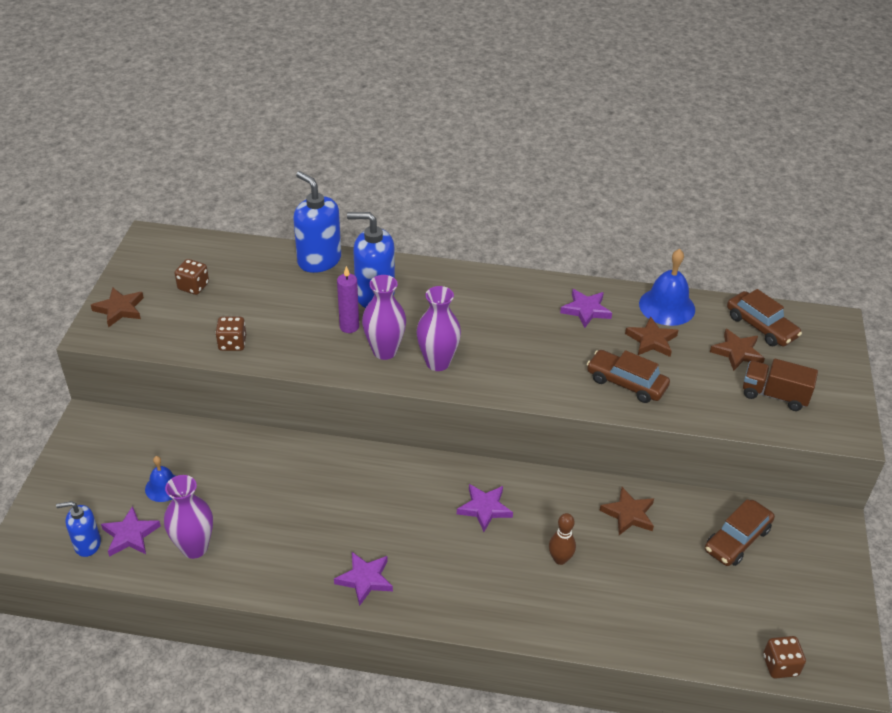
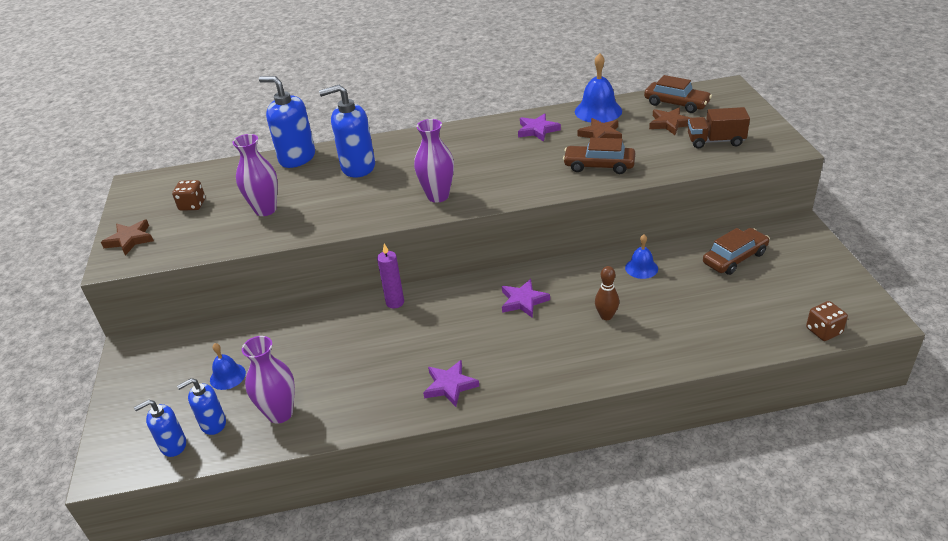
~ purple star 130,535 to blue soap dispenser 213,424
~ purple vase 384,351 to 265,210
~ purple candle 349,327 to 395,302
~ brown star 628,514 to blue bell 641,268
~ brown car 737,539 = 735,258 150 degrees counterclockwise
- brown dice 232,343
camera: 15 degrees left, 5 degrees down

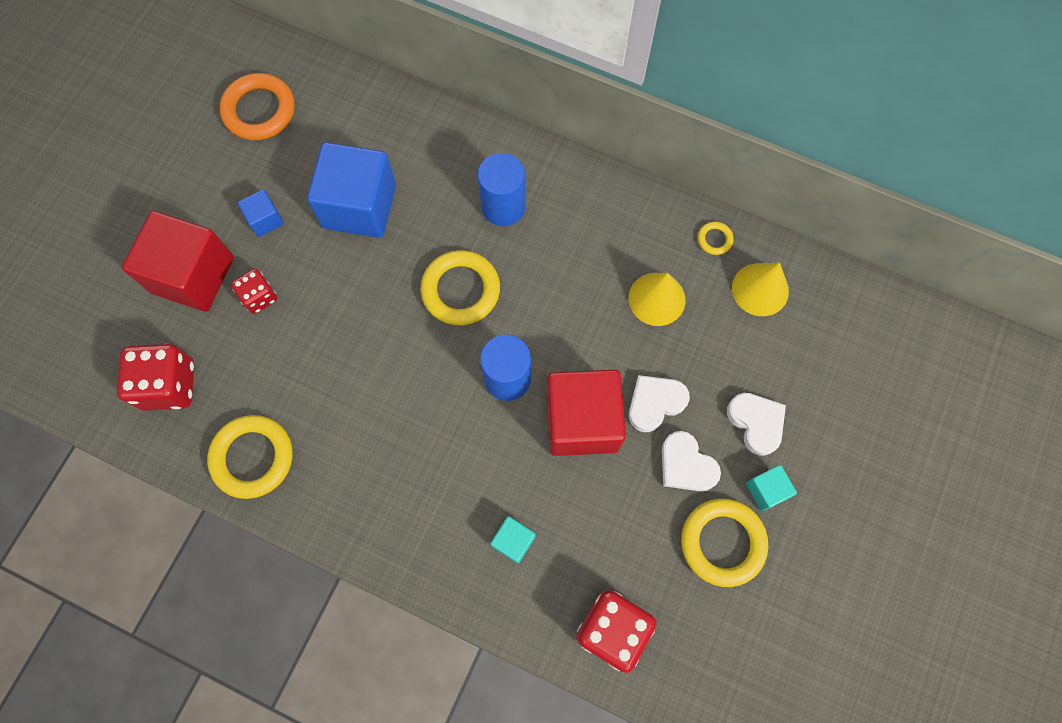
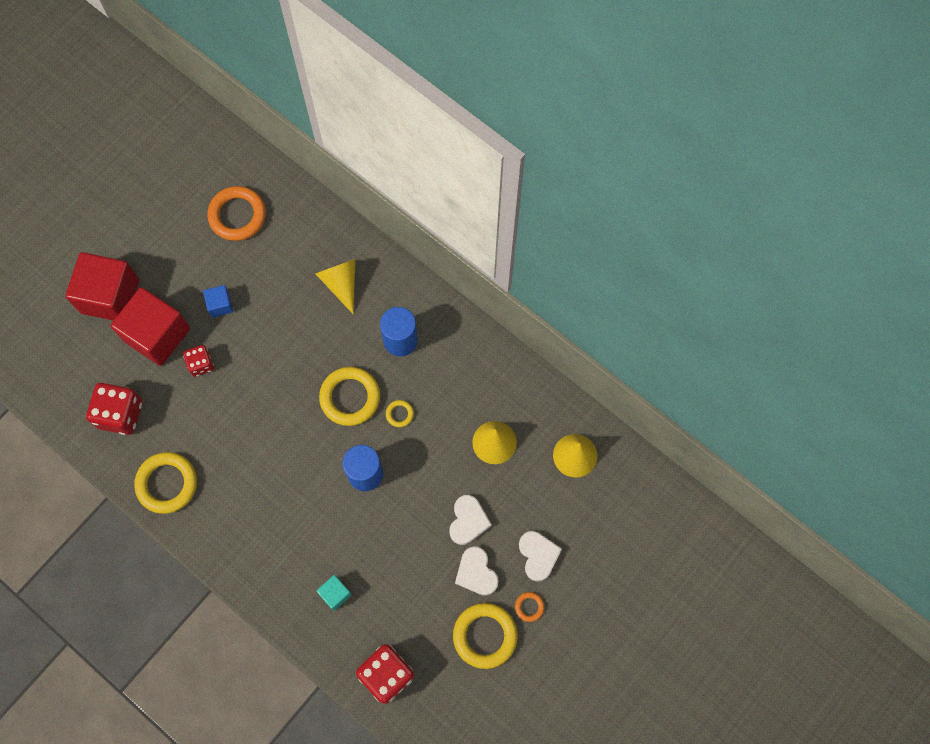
~ red cube 582,421 to 110,296
+ yellow cone 341,283
~ yellow ring 714,239 to 399,414
~ white heart 655,403 = 468,521 120 degrees clockwise
~ turquoise cube 766,490 to orange ring 529,607
- blue cube 359,206
camera: 15 degrees right, 0 degrees up

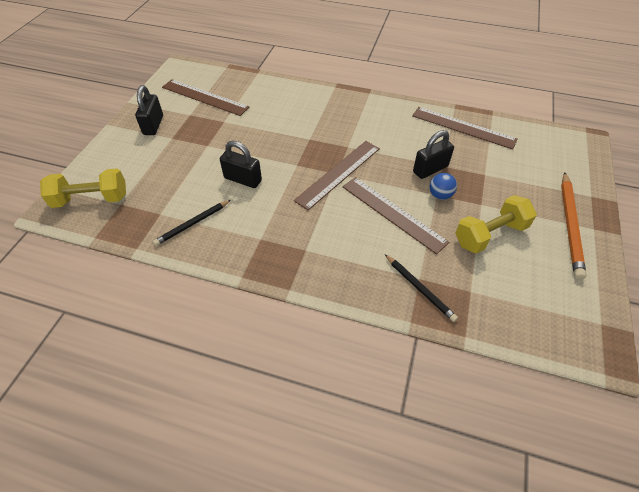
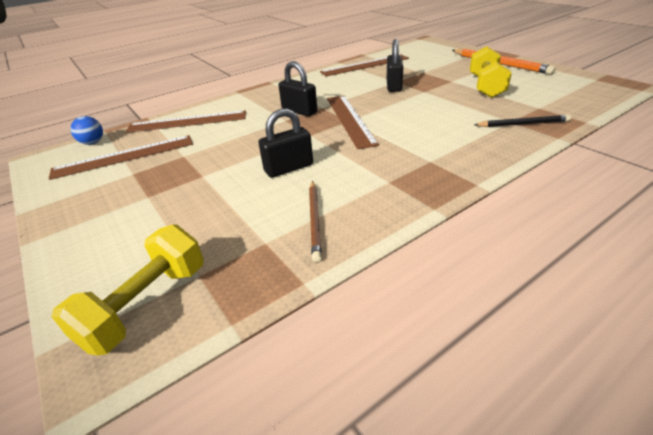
~ blue ball 440,195 to 93,143
~ brown ruler 393,213 to 187,122
~ black padlock 153,125 to 299,111
~ black pencil 193,224 to brown pencil 315,220
camera: 50 degrees left, 15 degrees down

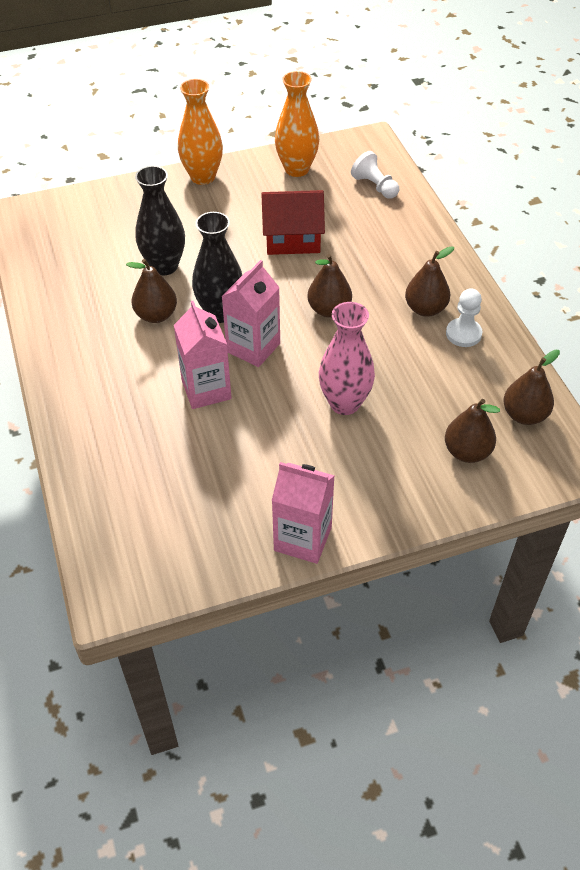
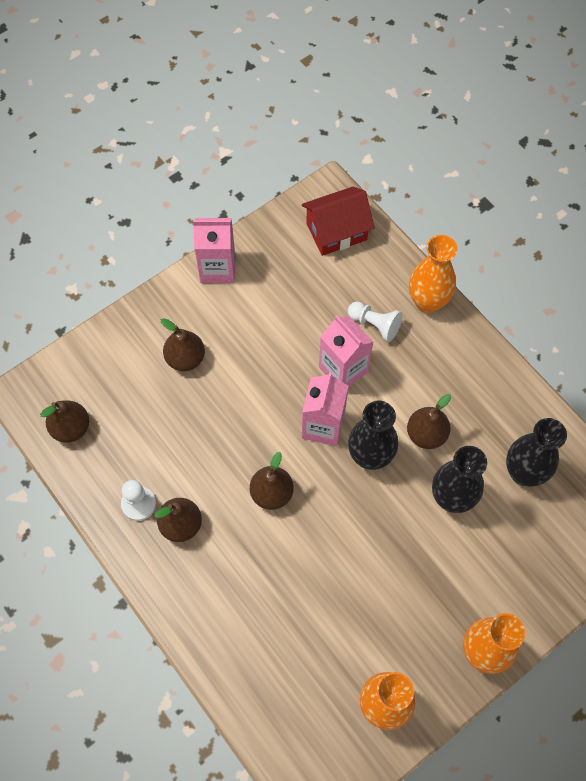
~ brown pear 467,452 to 185,358
~ red house 292,239 to 336,231
~ white pawn 375,186 to 375,325
+ orange vase 427,302
+ black vase 523,472
- pink vase 344,403
camera: 160 degrees right, 15 degrees up

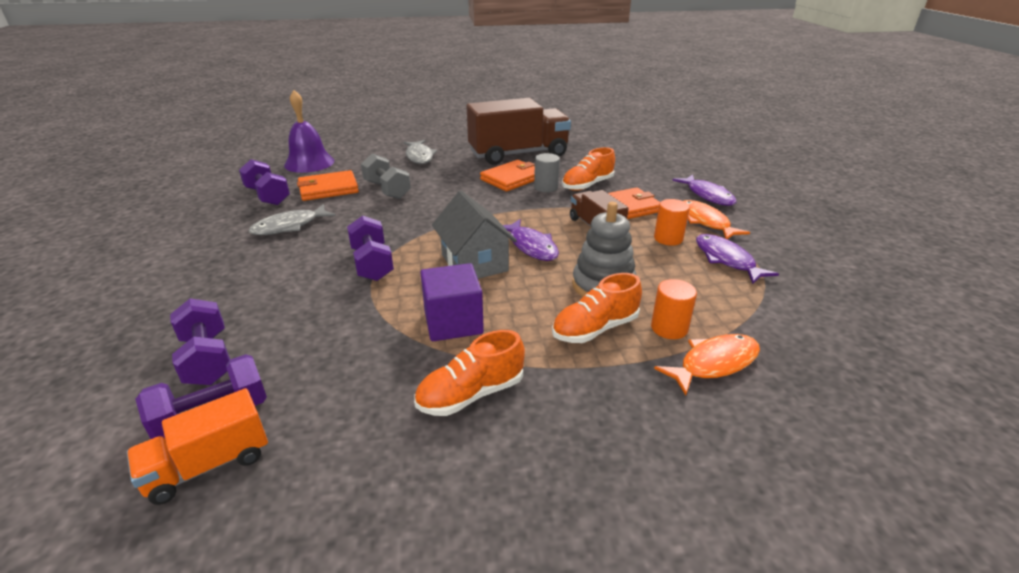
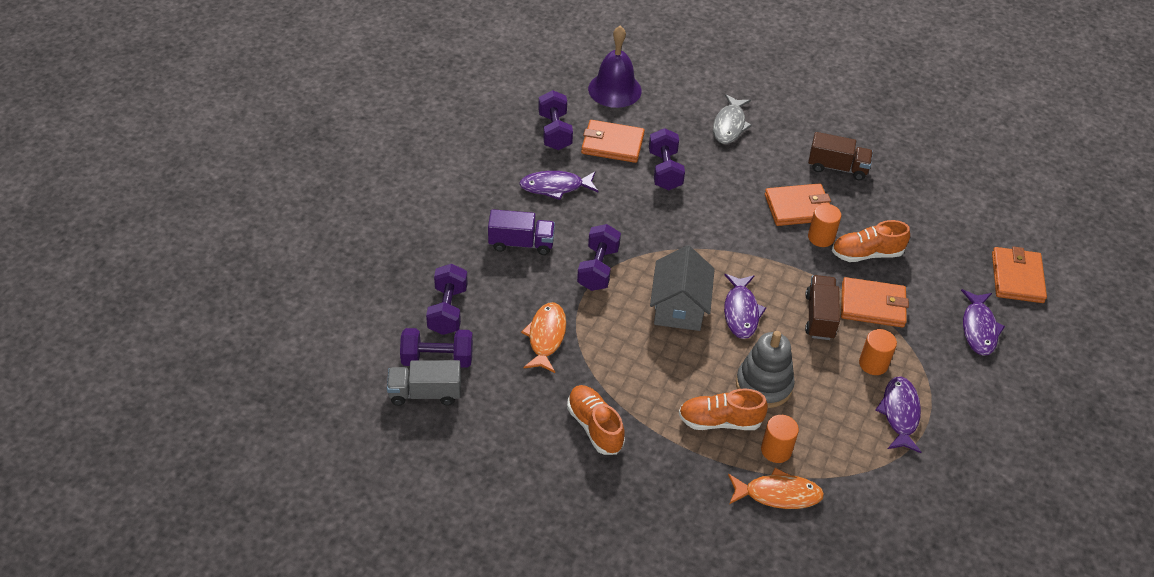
~ orange truck 209,465 to grey truck 425,393
+ purple truck 521,243
~ grey fish 289,226 to purple fish 555,187
~ orange fish 705,222 to 546,337
~ orange shoe 471,394 = 594,427 60 degrees clockwise
~ grey dumbbell 387,190 to purple dumbbell 665,171
~ brown truck 518,154 = 837,167 x0.52
~ grey cylinder 546,187 to orange cylinder 821,237
+ orange wallet 1017,277
- purple cube 453,322
camera: 30 degrees right, 15 degrees up

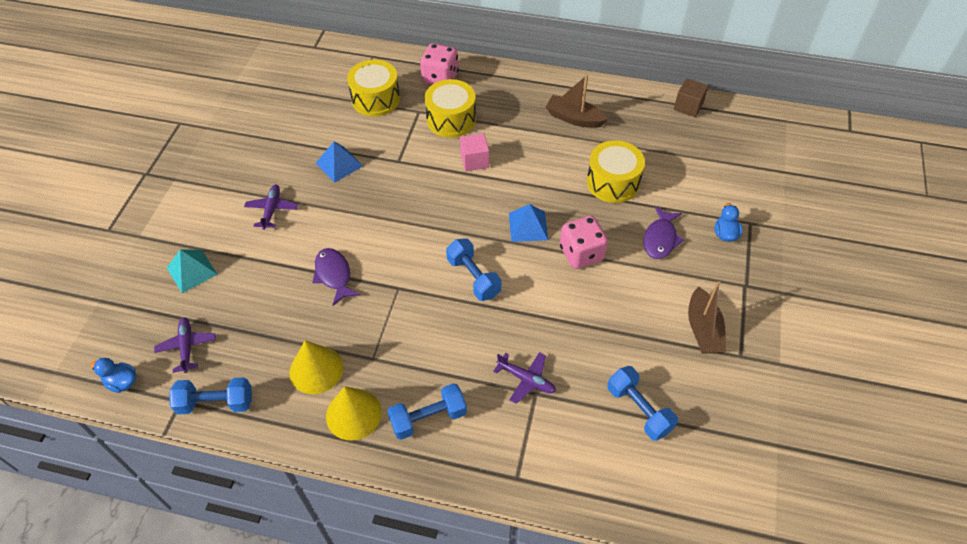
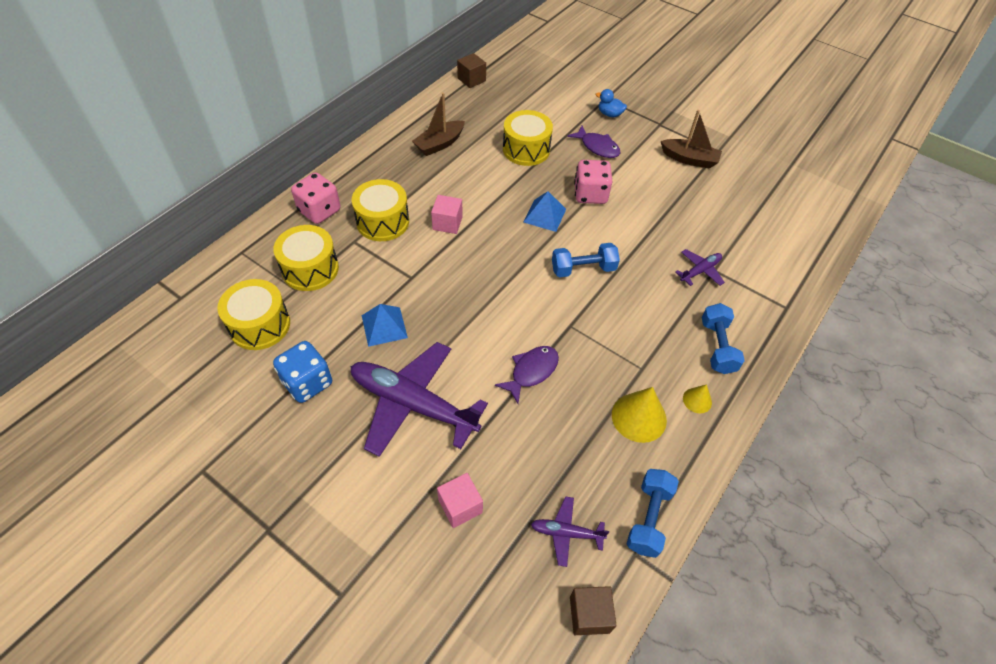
+ yellow drum 260,325
+ blue dice 307,383
~ purple plane 272,210 = 413,404 x2.18
~ turquoise pyramid 191,271 to pink cube 460,506
~ purple fish 334,275 = 531,372 135 degrees clockwise
~ blue duck 122,382 to brown cube 589,615
~ yellow cone 353,414 = 697,400 x0.54
- blue dumbbell 639,409
camera: 70 degrees left, 0 degrees up

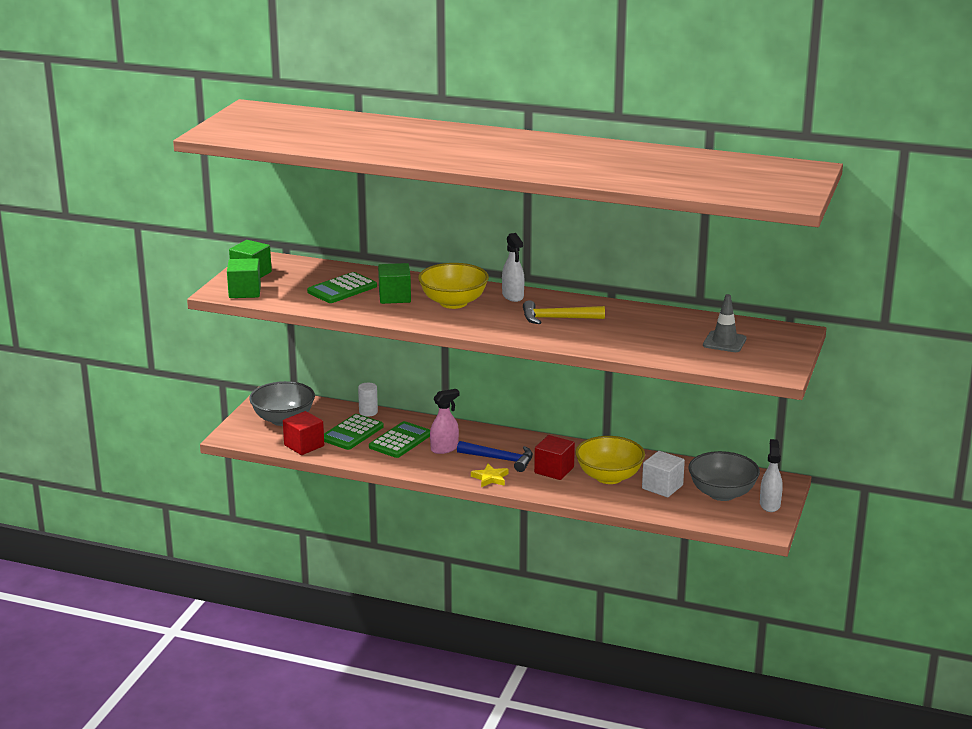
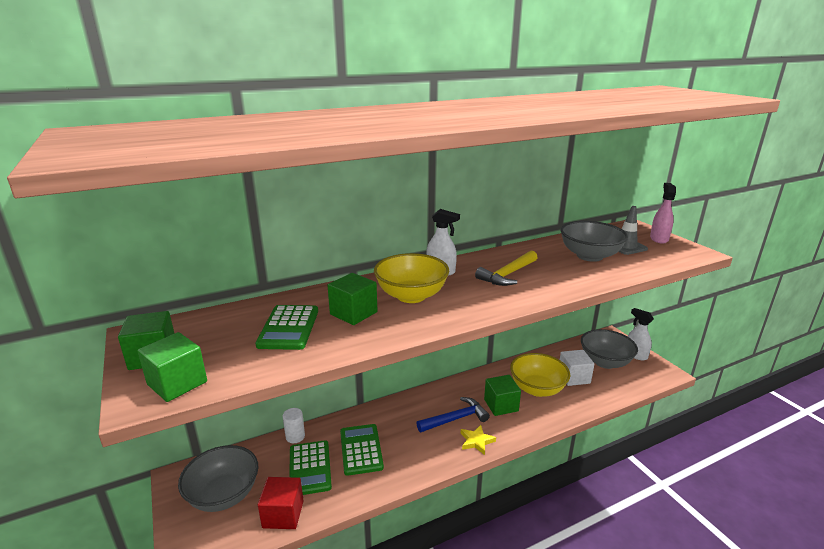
~ red cube 554,470 to green cube 501,405
+ grey bowl 589,256
~ pink spray bottle 444,448 to 659,239
camera: 45 degrees left, 0 degrees up

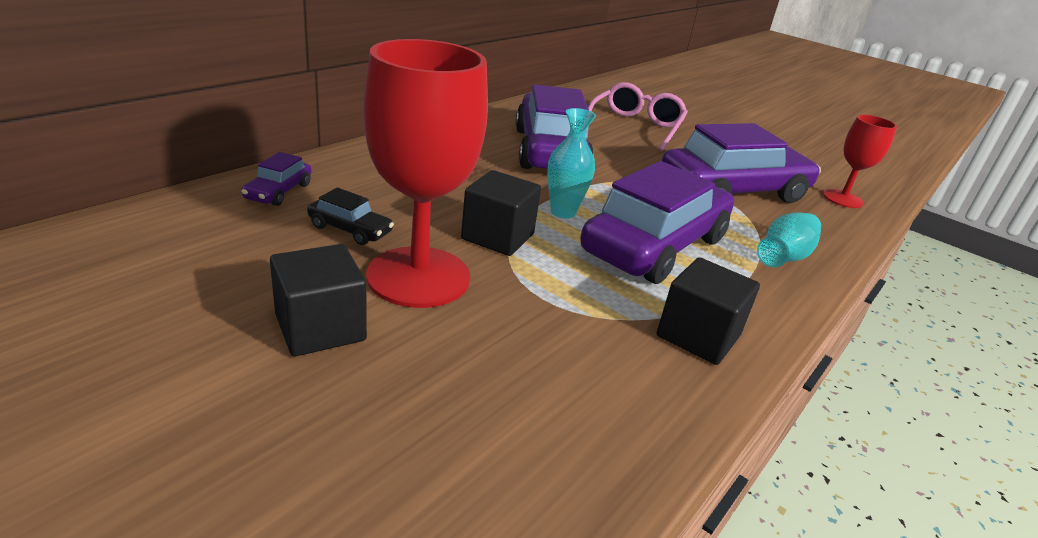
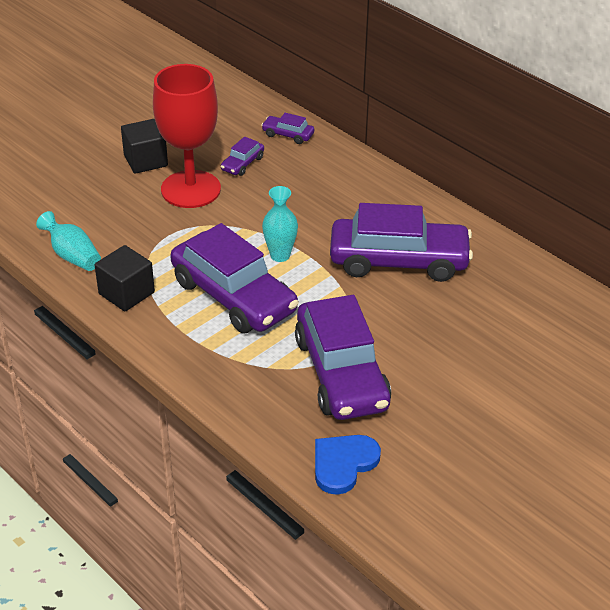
~ turquoise vase 784,256 to 72,256
~ black car 350,229 to purple car 242,164
~ red goblet 842,199 to blue heart 343,464
- black cube 498,237
- pink glasses 635,127
camera: 100 degrees right, 10 degrees up

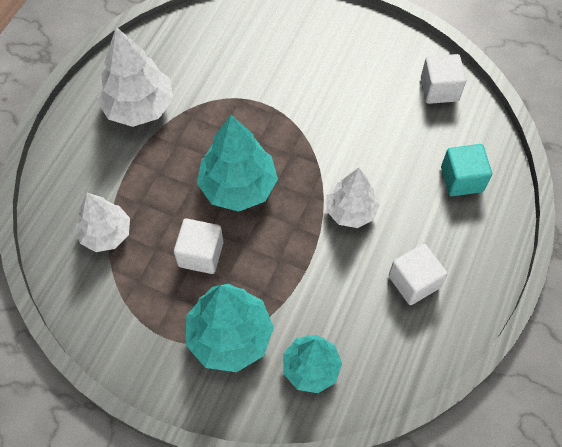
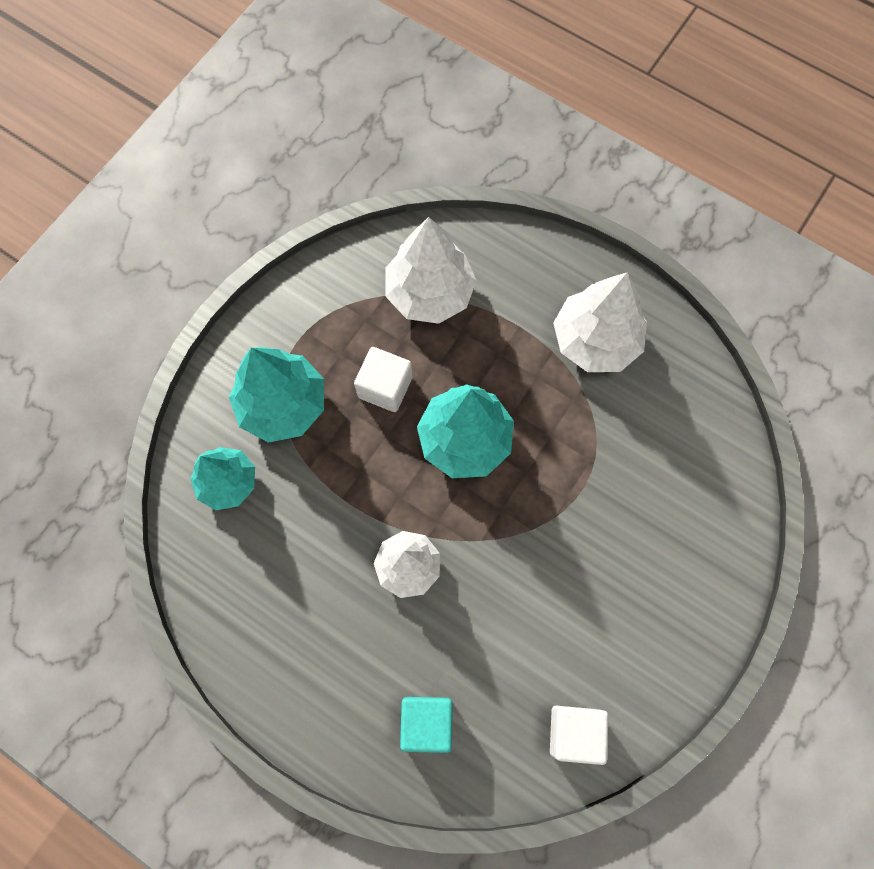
~ white tree 106,234 = 429,293 x1.50
- white cube 414,282
camera: 100 degrees right, 10 degrees up

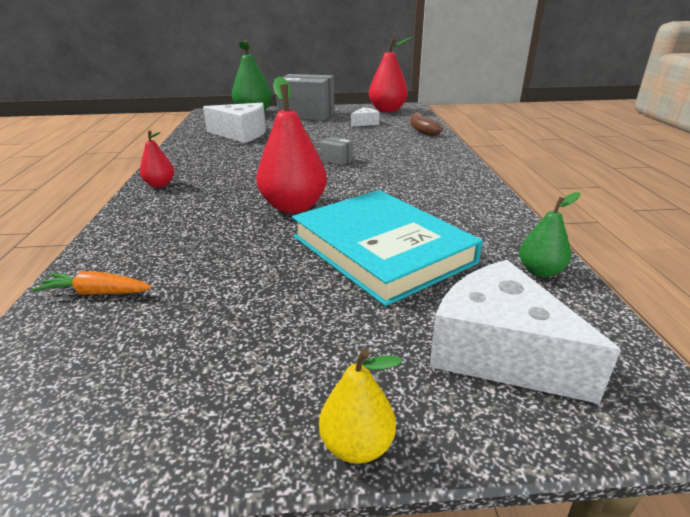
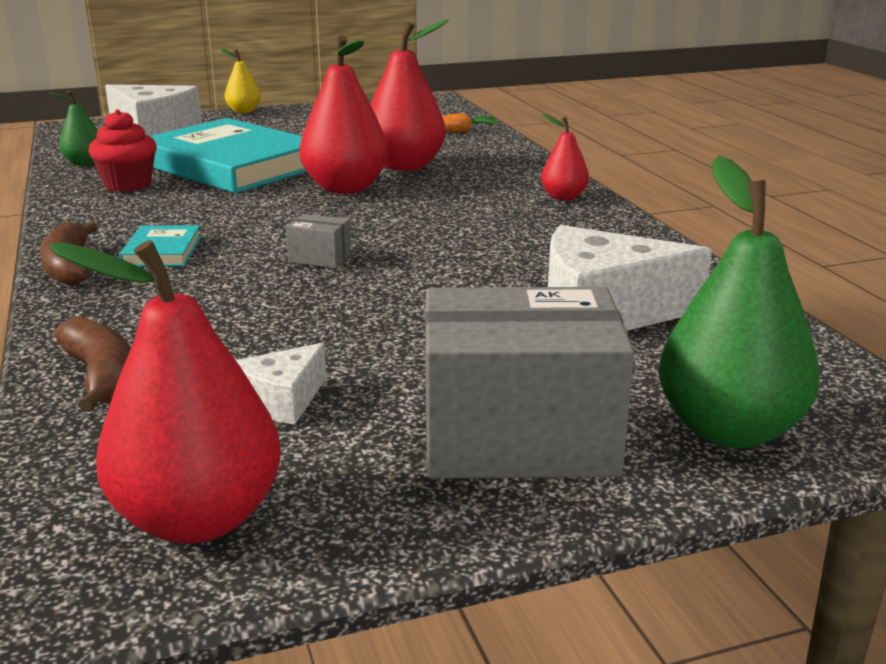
+ brown banana 69,267
+ red cupcake 128,185
+ turquoise book 162,251
+ red pear 405,166
camera: 165 degrees right, 5 degrees down

